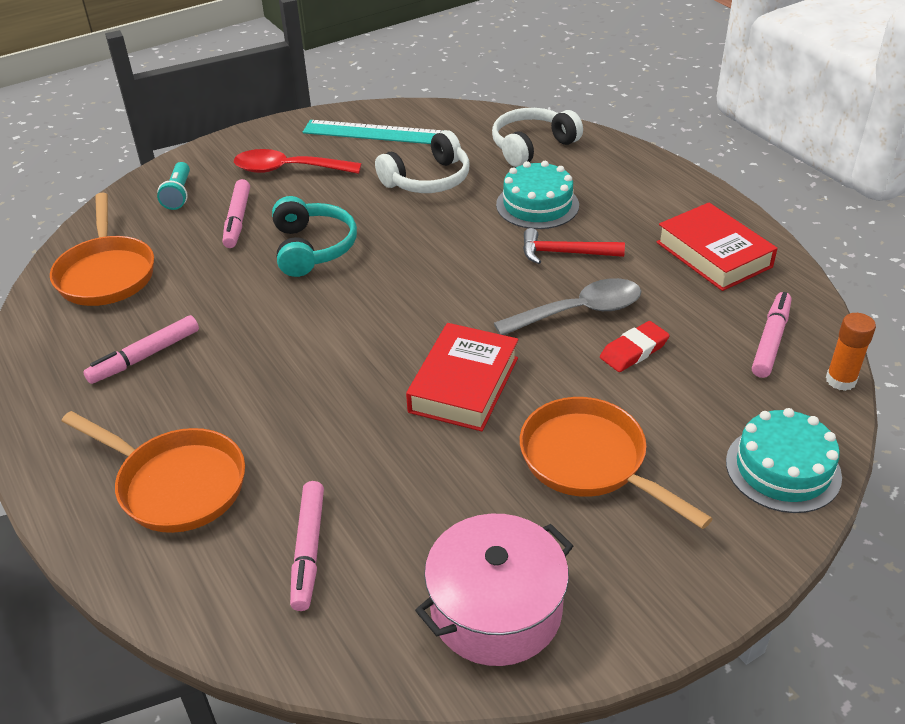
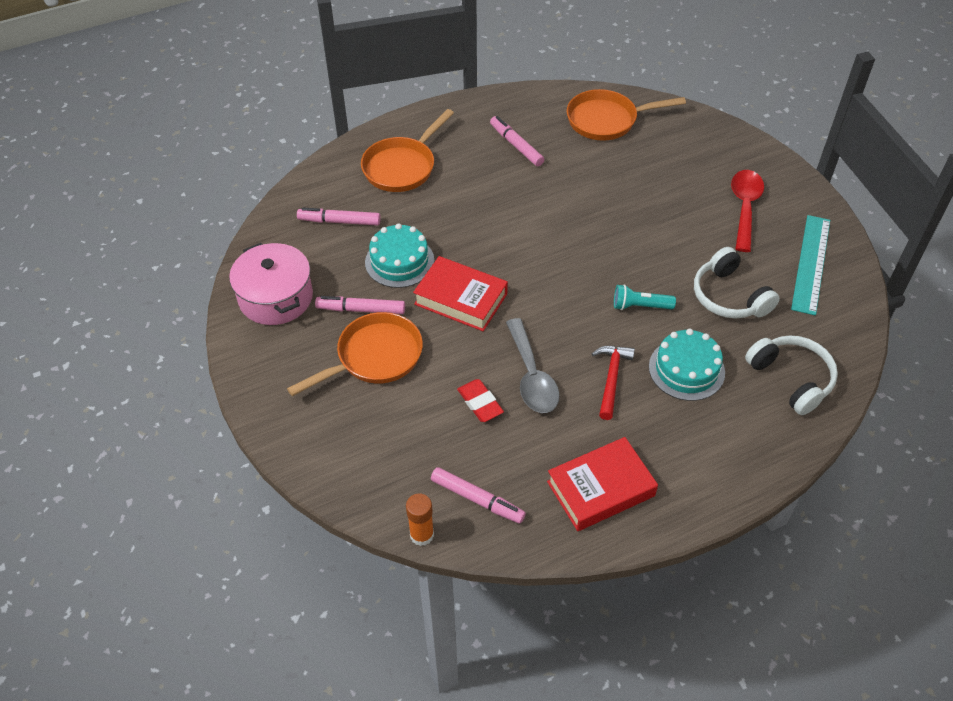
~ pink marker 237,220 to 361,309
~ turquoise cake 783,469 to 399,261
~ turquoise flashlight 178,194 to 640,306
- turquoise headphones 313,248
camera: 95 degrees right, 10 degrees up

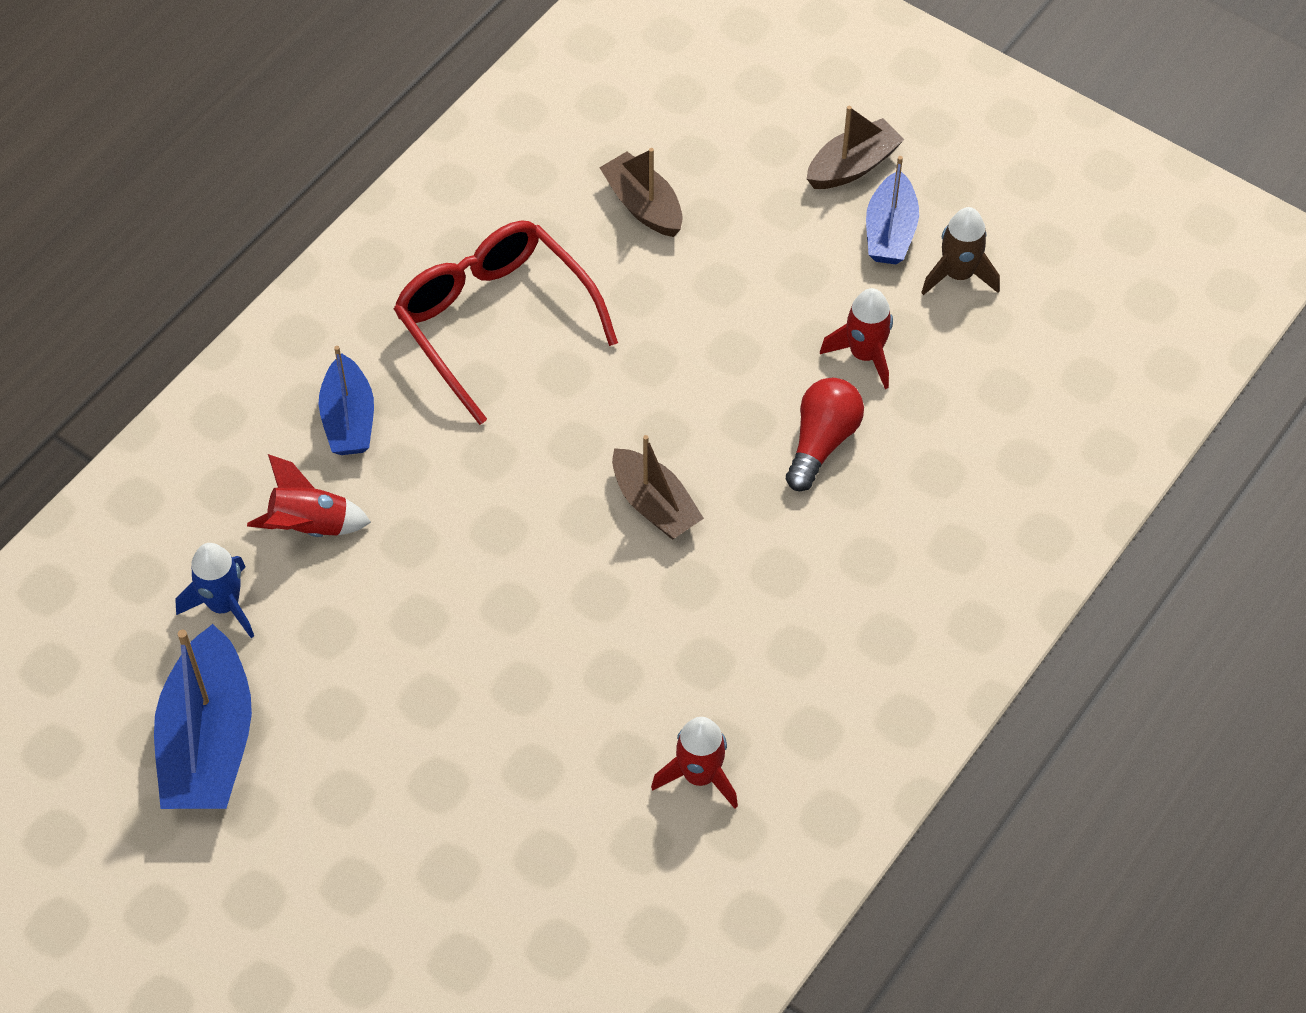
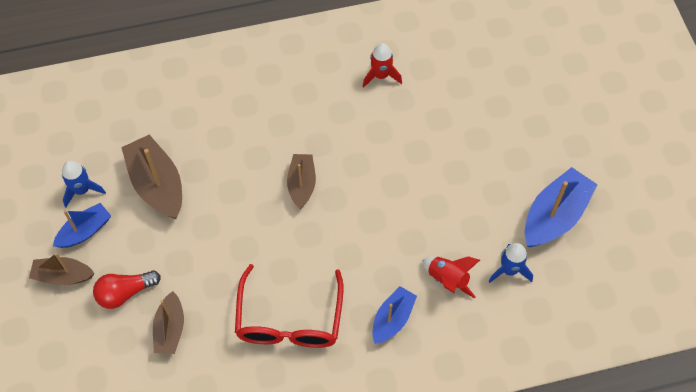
~ brown rocket 958,275 to blue rocket 82,190
~ red light bulb 822,442 to 125,293
~ red rocket 864,355 to brown boat 157,184
camera: 140 degrees left, 5 degrees up

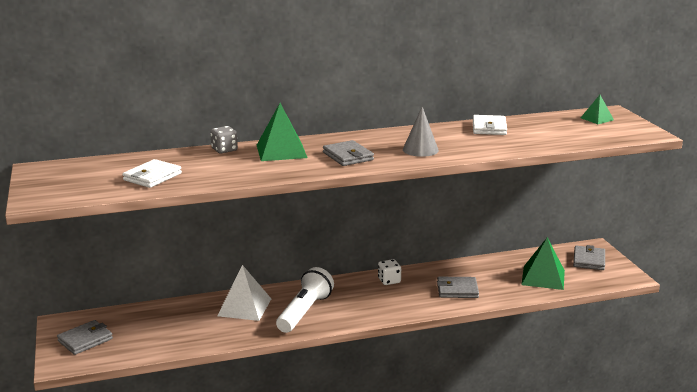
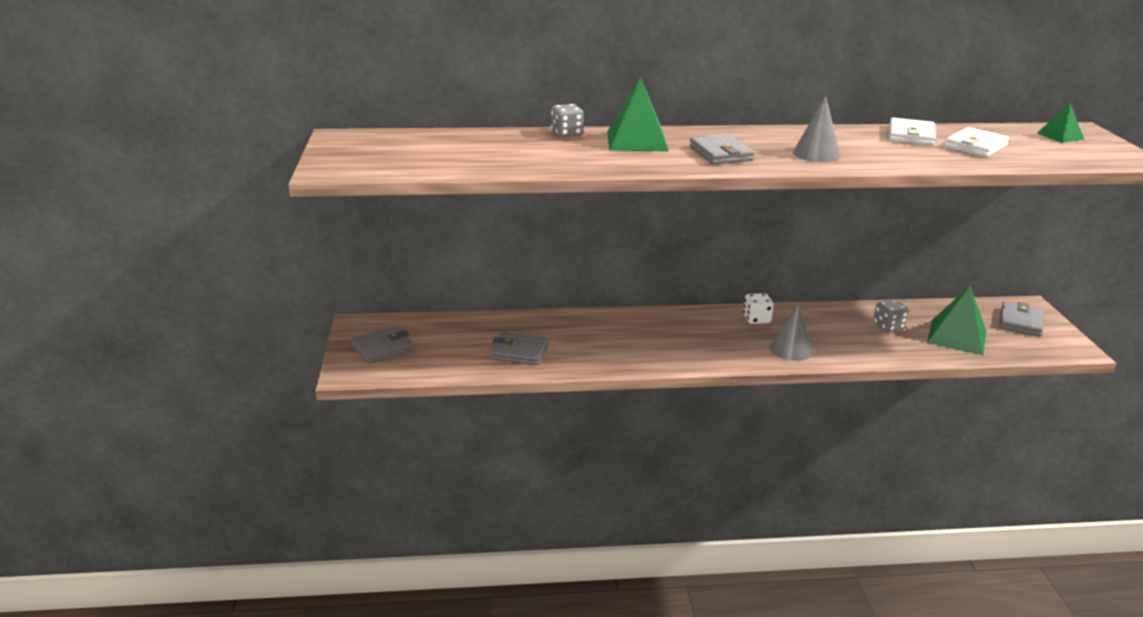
~ grey wallet 457,290 to 519,352
+ grey cone 791,349
+ grey dice 888,326
~ white wallet 152,177 to 975,146
- white pyramid 244,307
- white flashlight 304,312
camera: 10 degrees right, 5 degrees up

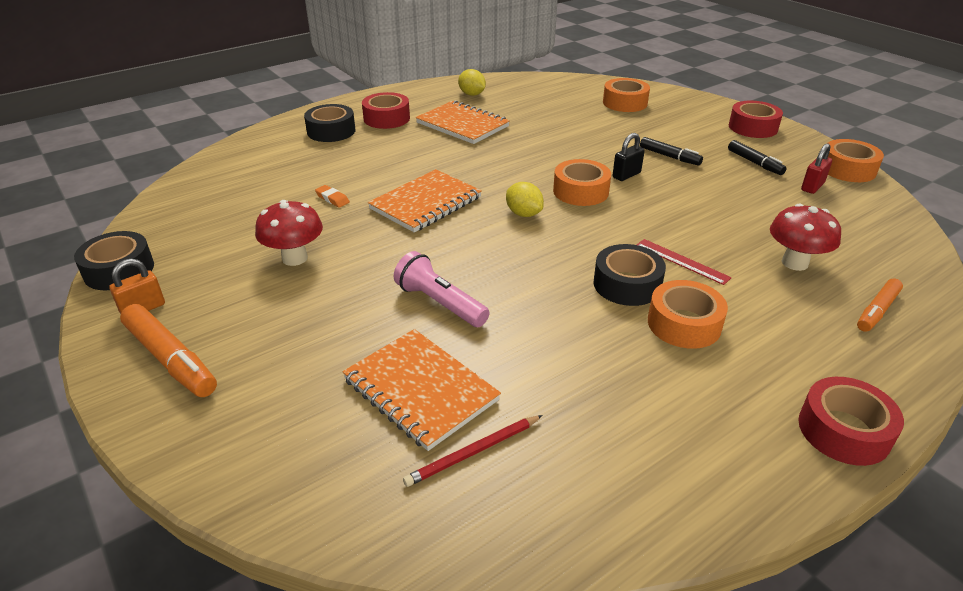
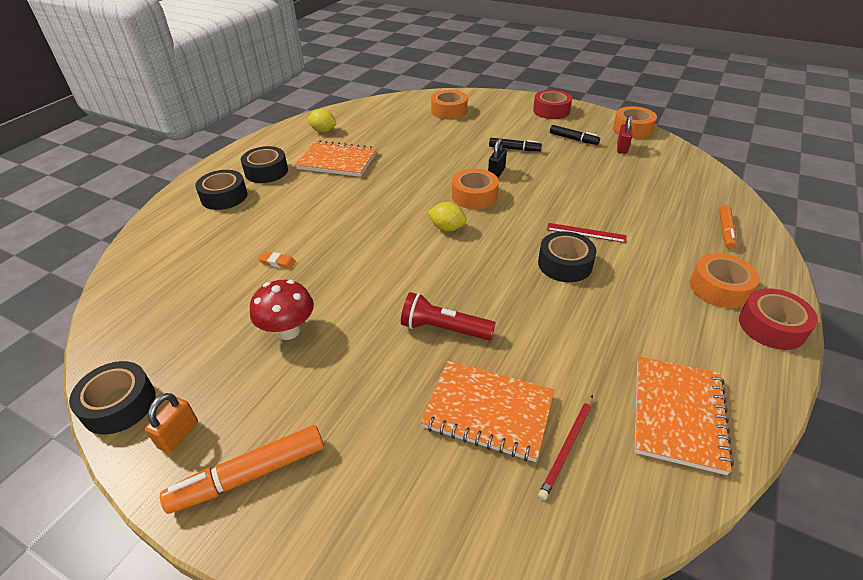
~ orange marker 170,359 = 249,475 135 degrees clockwise
~ red tape 386,118 to black tape 266,171
~ pink flashlight 440,303 to red flashlight 444,329
~ orange notebook 426,203 to 677,414
~ orange tape 684,324 to 719,288
- red mushroom 794,263
camera: 25 degrees left, 5 degrees up

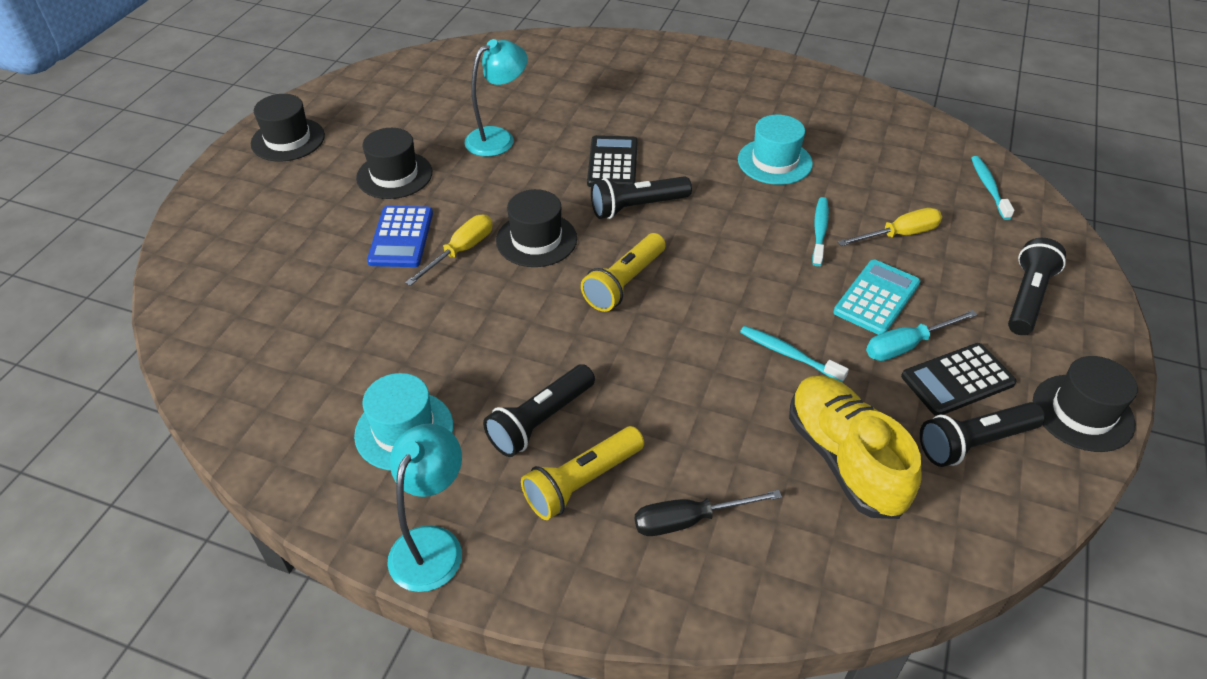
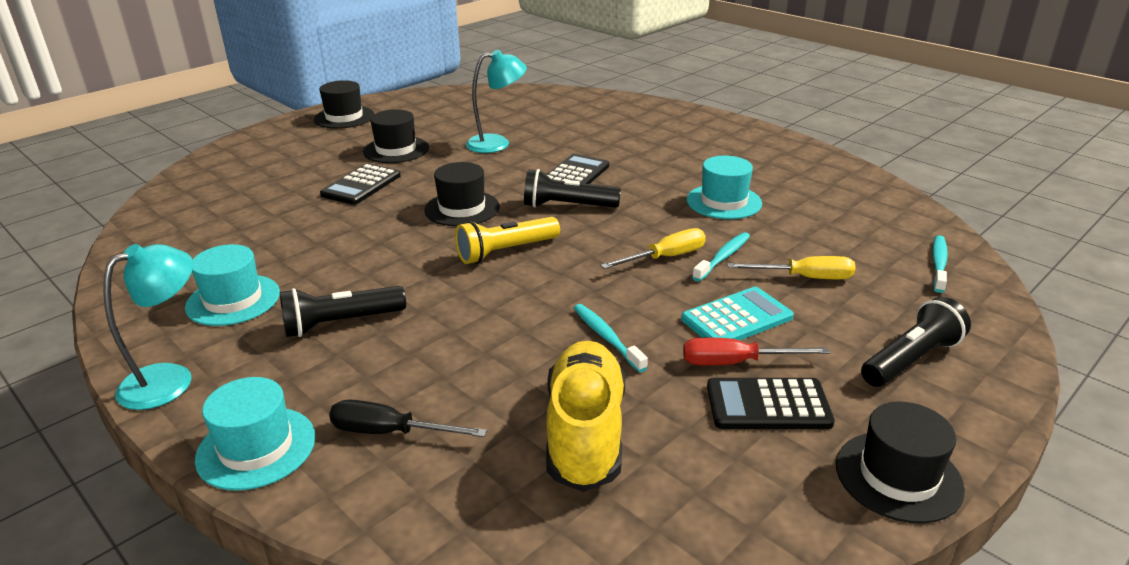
+ turquoise hat 256,448
~ blue calculator 401,237 to black calculator 361,185
~ yellow screwdriver 461,251 to 666,257
~ turquoise screwdriver 906,346 to red screwdriver 735,362
- yellow flashlight 582,482
- black flashlight 974,443
camera: 25 degrees right, 15 degrees down

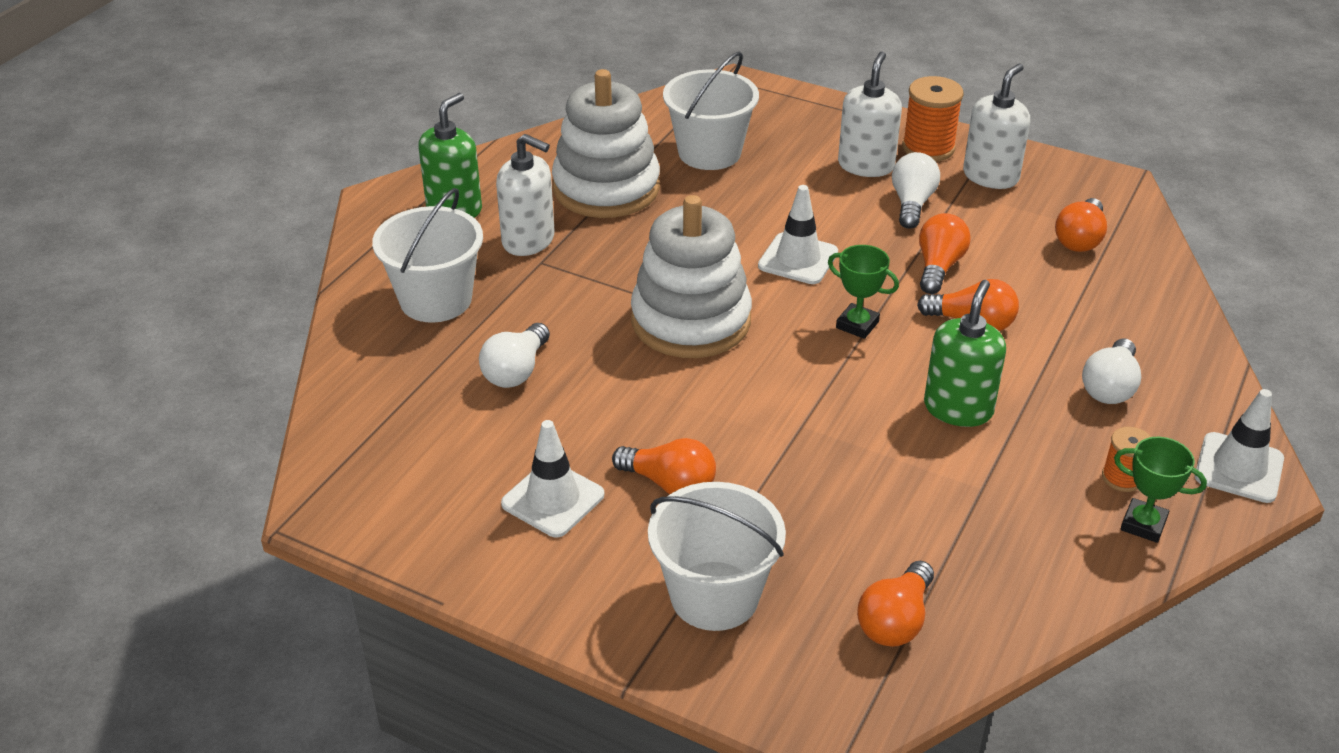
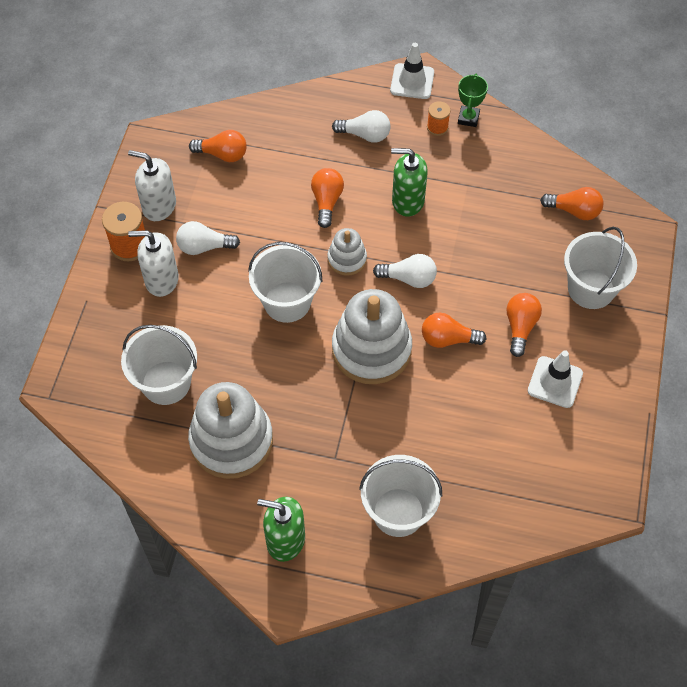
~ white traffic cone 798,259 to white bucket 287,302
~ green trophy 857,325 to white stacking toy 347,259
~ white light bulb 516,371 to 409,278
~ orange light bulb 938,267 to 448,339
- white soap dispenser 528,240
camera: 105 degrees left, 20 degrees up

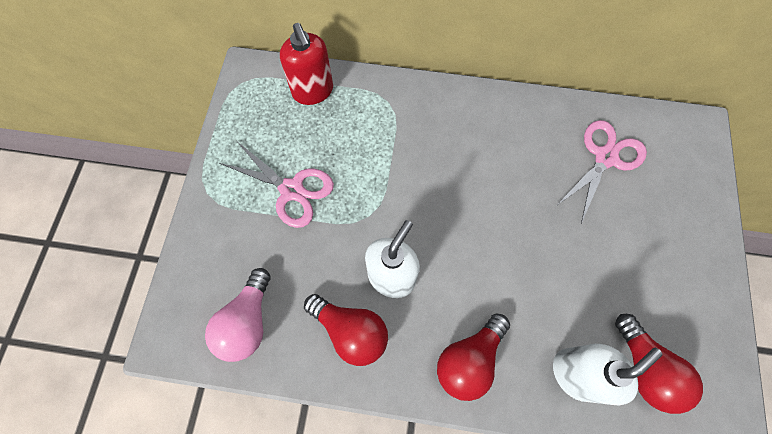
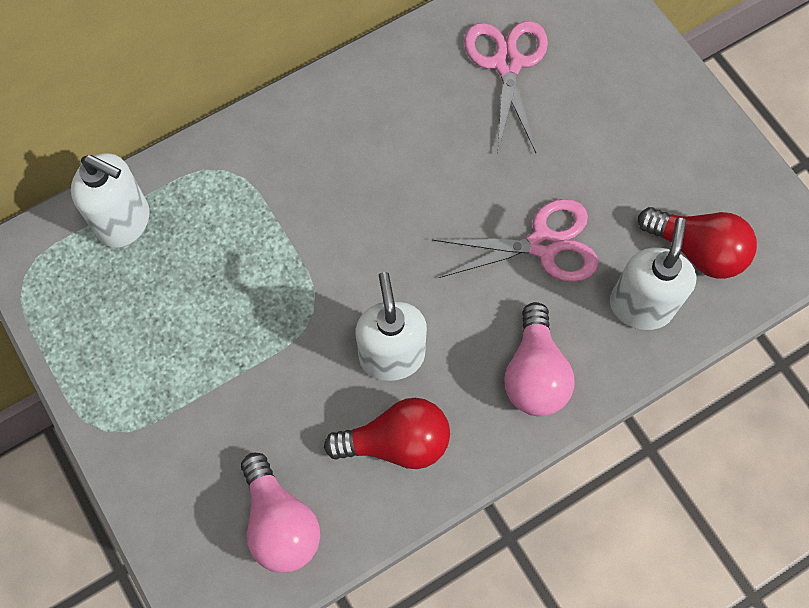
~ red soap dispenser 313,91 to white soap dispenser 124,222
~ pink scissors 291,190 to 543,245
~ red light bulb 469,360 to pink light bulb 534,373
camera: 40 degrees left, 0 degrees up

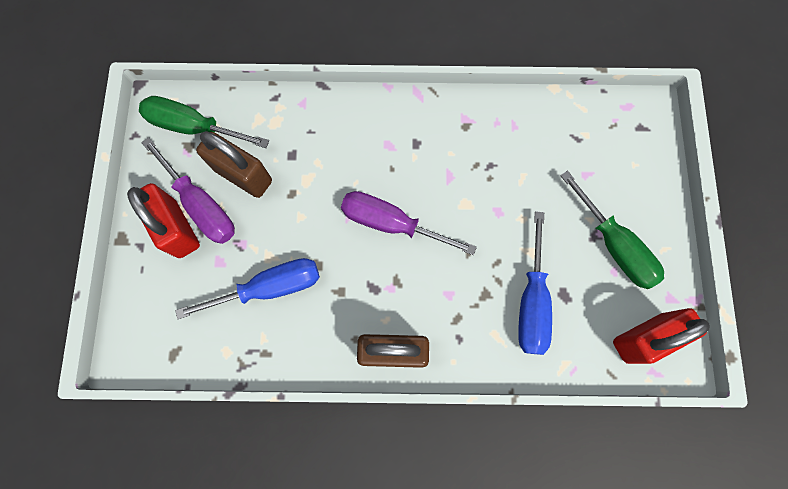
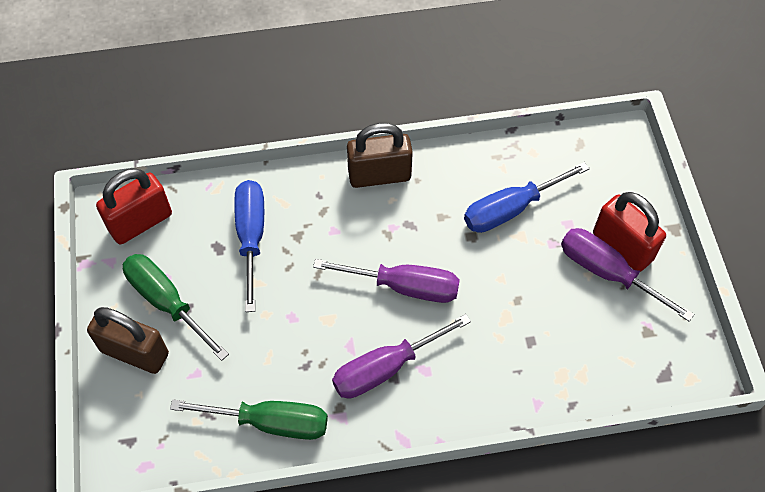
~ brown padlock 243,175 to 135,352
~ green screwdriver 194,127 to 270,422
+ purple screwdriver 386,368
camera: 170 degrees right, 15 degrees down

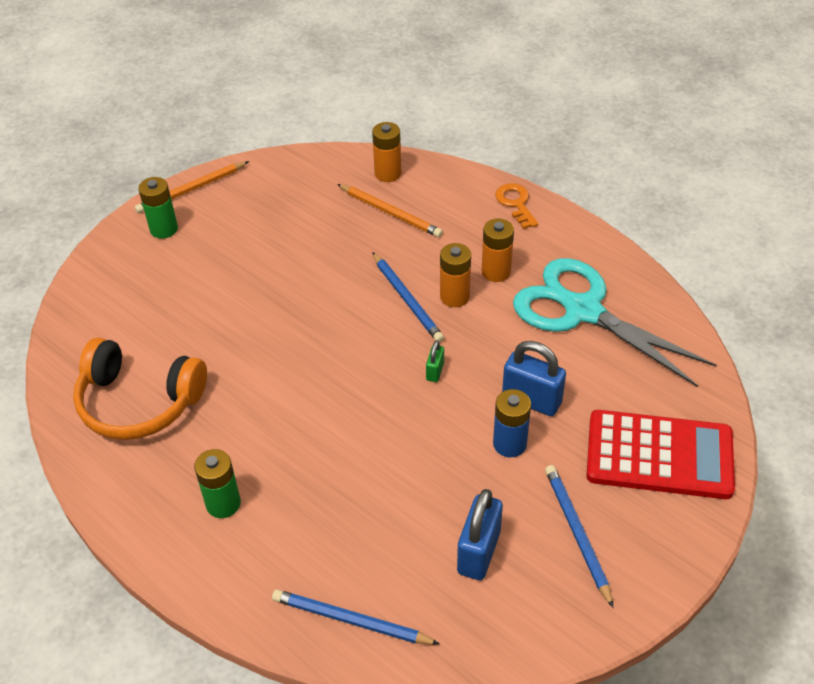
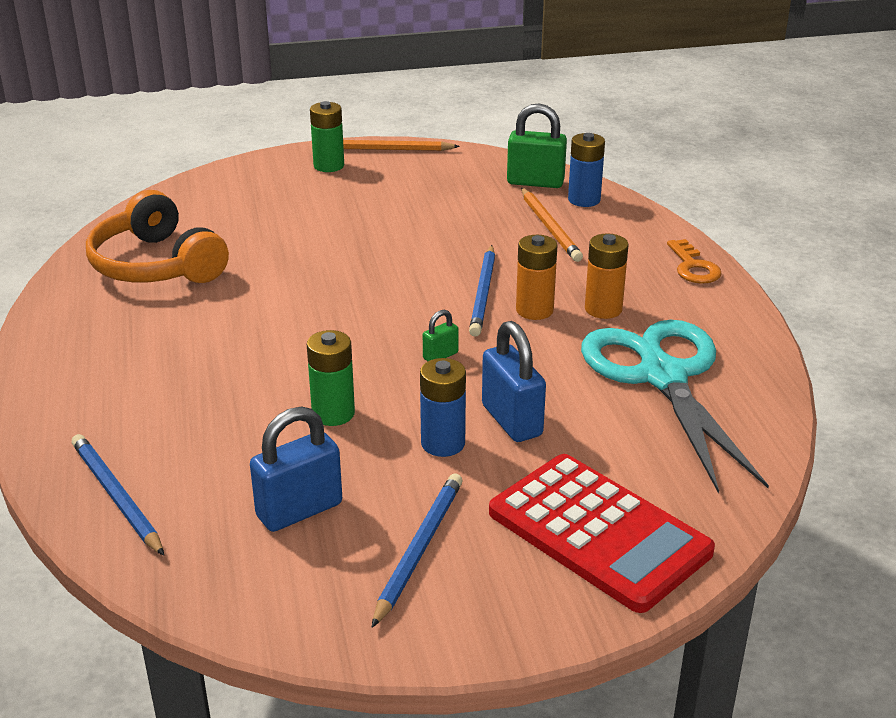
~ green battery 223,503 to 333,413
+ green padlock 535,182
~ orange battery 388,173 to blue battery 584,200
~ orange key 516,203 = 693,267 150 degrees clockwise
camera: 35 degrees right, 15 degrees down

